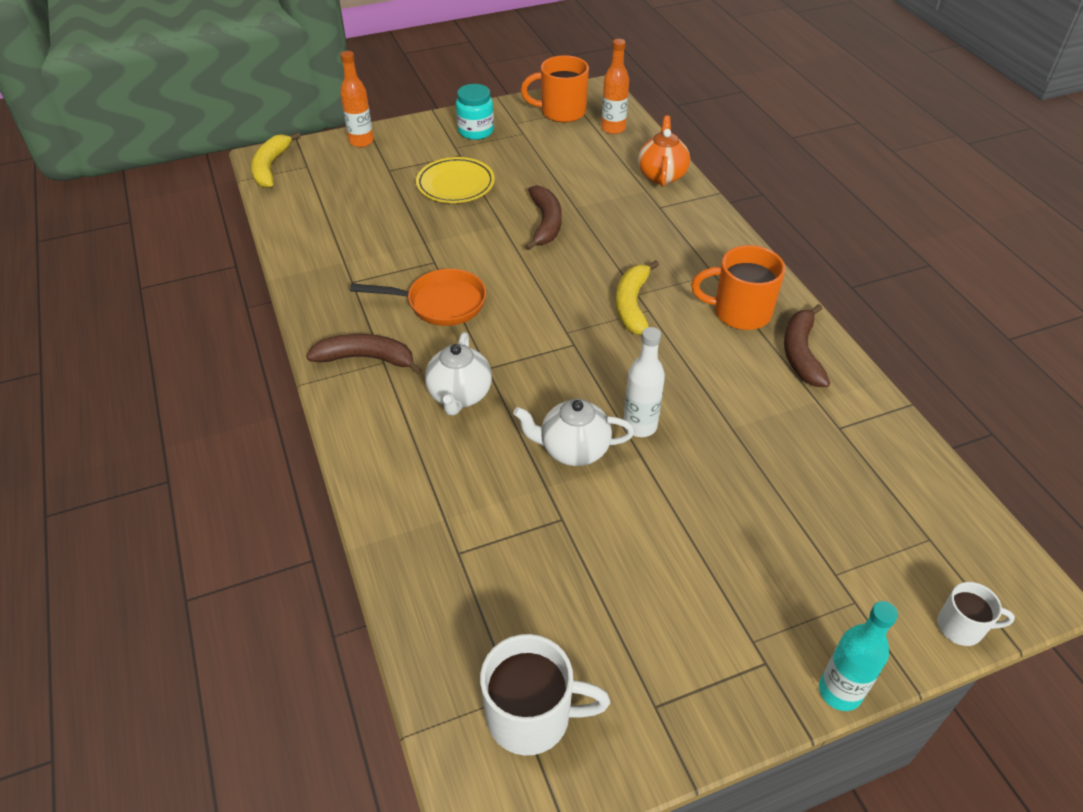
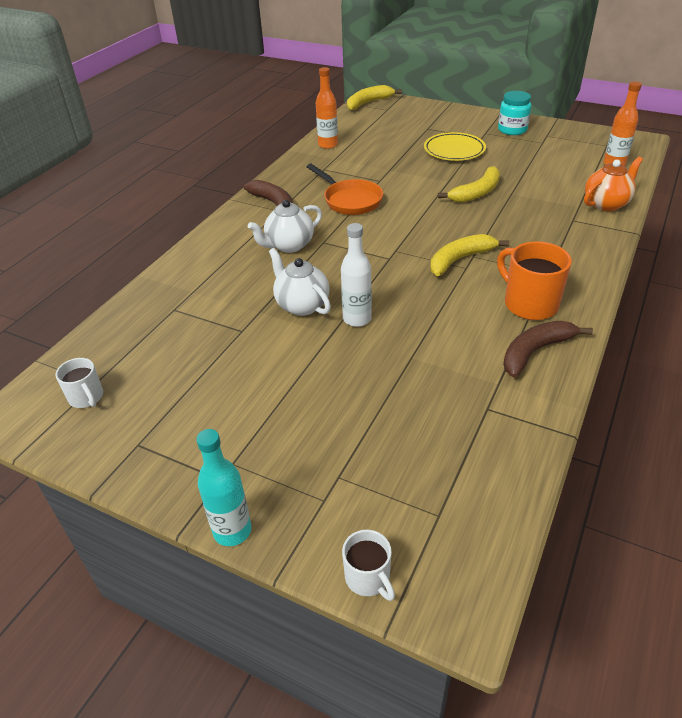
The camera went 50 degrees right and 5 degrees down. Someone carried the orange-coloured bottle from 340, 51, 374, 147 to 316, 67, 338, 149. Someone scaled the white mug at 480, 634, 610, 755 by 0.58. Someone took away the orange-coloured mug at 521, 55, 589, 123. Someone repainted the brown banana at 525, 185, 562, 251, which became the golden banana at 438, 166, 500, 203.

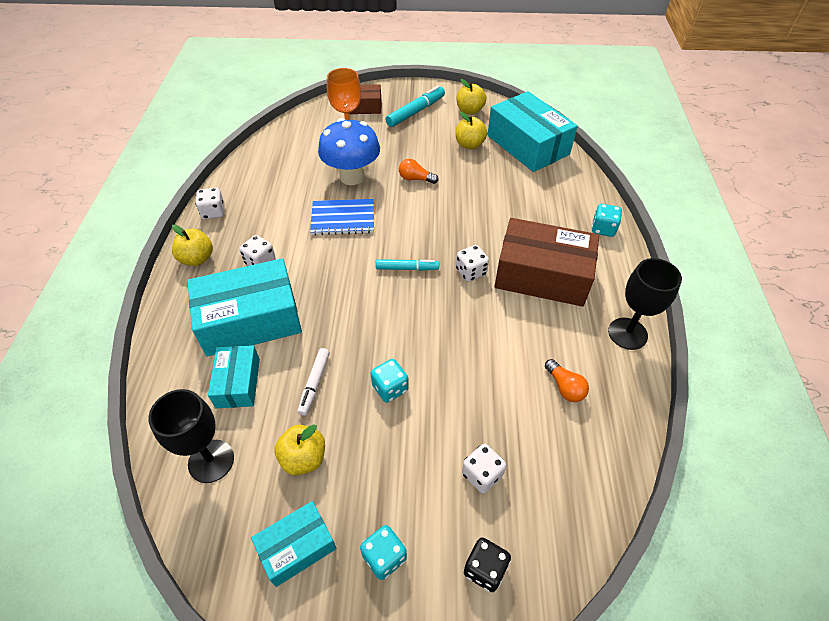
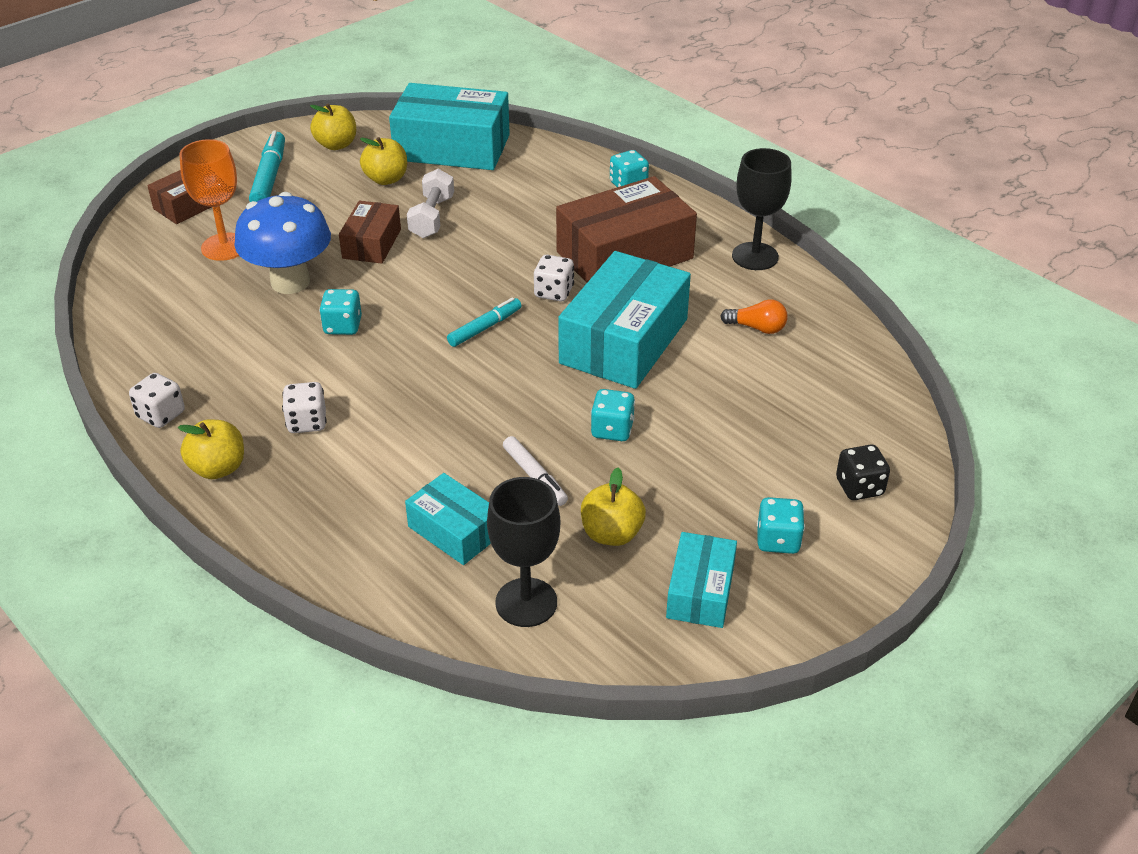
The camera went 45 degrees left and 10 degrees down. Someone carried the turquoise box from 187, 258, 302, 356 to 558, 251, 691, 389. Someone swapped the royal blue notebook at 310, 199, 374, 235 for the turquoise game die at 319, 289, 362, 335. Someone swapped the orange-coloured lightbulb at 399, 159, 439, 184 for the brown box at 339, 201, 401, 264. Someone took away the white game die at 462, 444, 506, 493. Someone put down the white hand weight at 407, 169, 454, 238.

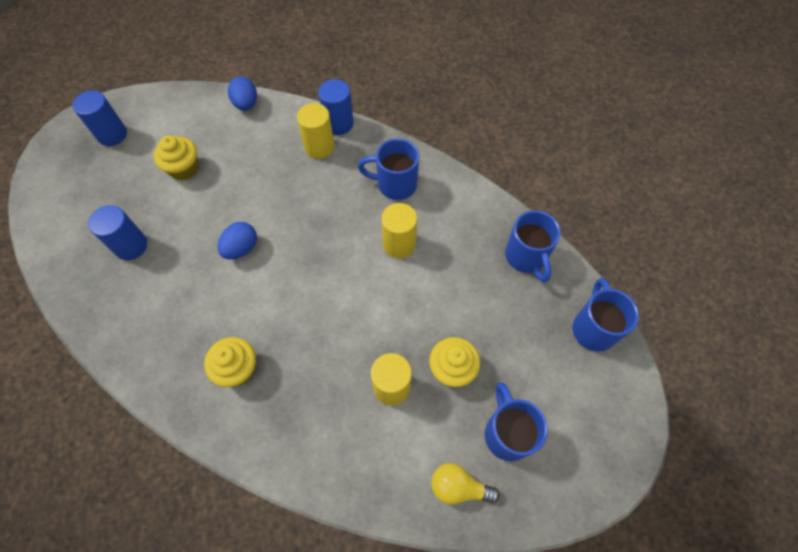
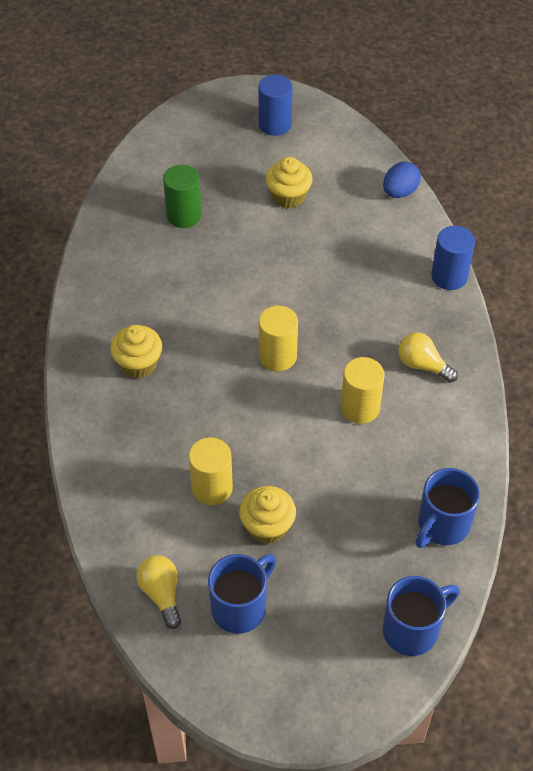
The camera went 55 degrees right and 10 degrees down. Someone repainted the royal blue solid cylinder at 88, 205, 147, 260, which became the leaf-green solid cylinder at 163, 165, 202, 228. Someone took away the royal blue toy egg at 218, 222, 257, 259. Someone carried the golden solid cylinder from 297, 103, 334, 159 to 259, 306, 298, 371. Someone swapped the royal blue mug at 358, 138, 419, 200 for the golden lightbulb at 398, 332, 458, 383.

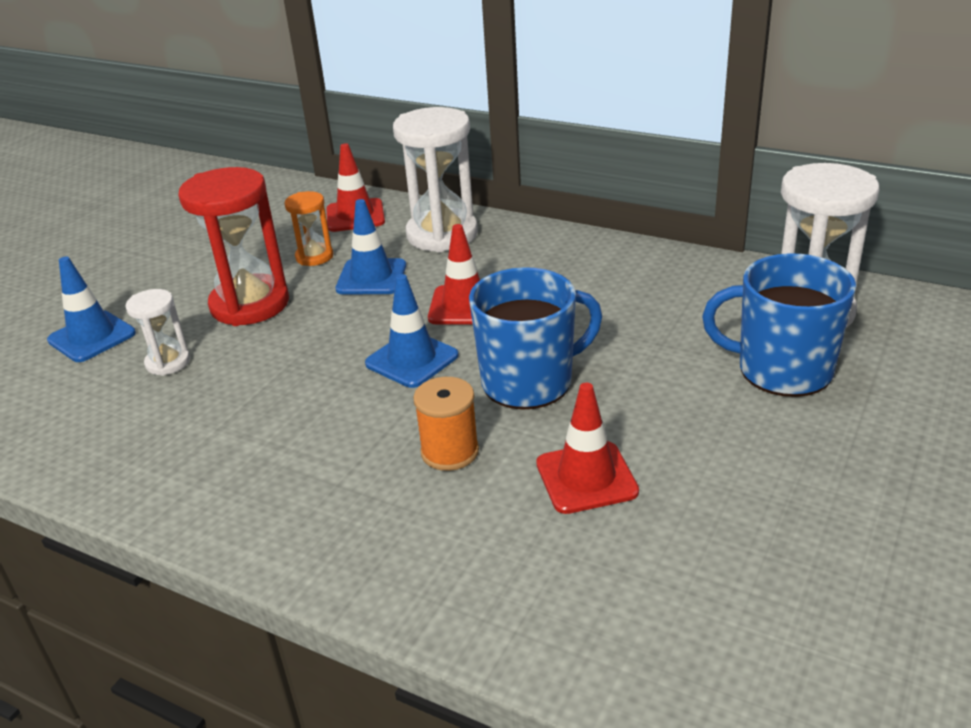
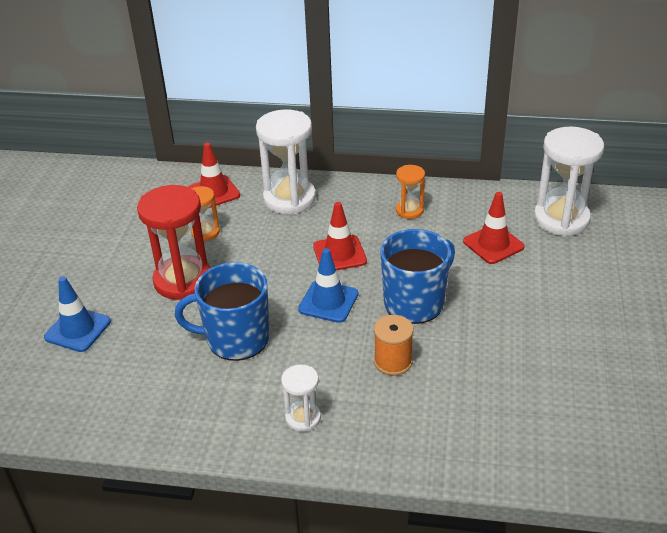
The camera went 20 degrees left and 5 degrees up. Someone carried the white hourglass from 126, 289, 190, 376 to 281, 365, 321, 432. Someone took away the royal blue safety cone at 336, 199, 406, 294. Someone carried the scarlet safety cone from 536, 383, 639, 514 to 463, 192, 525, 264. Someone carried the royal blue mug from 702, 253, 856, 397 to 175, 262, 269, 361. Someone put down the orange-coloured hourglass at 396, 165, 425, 219.

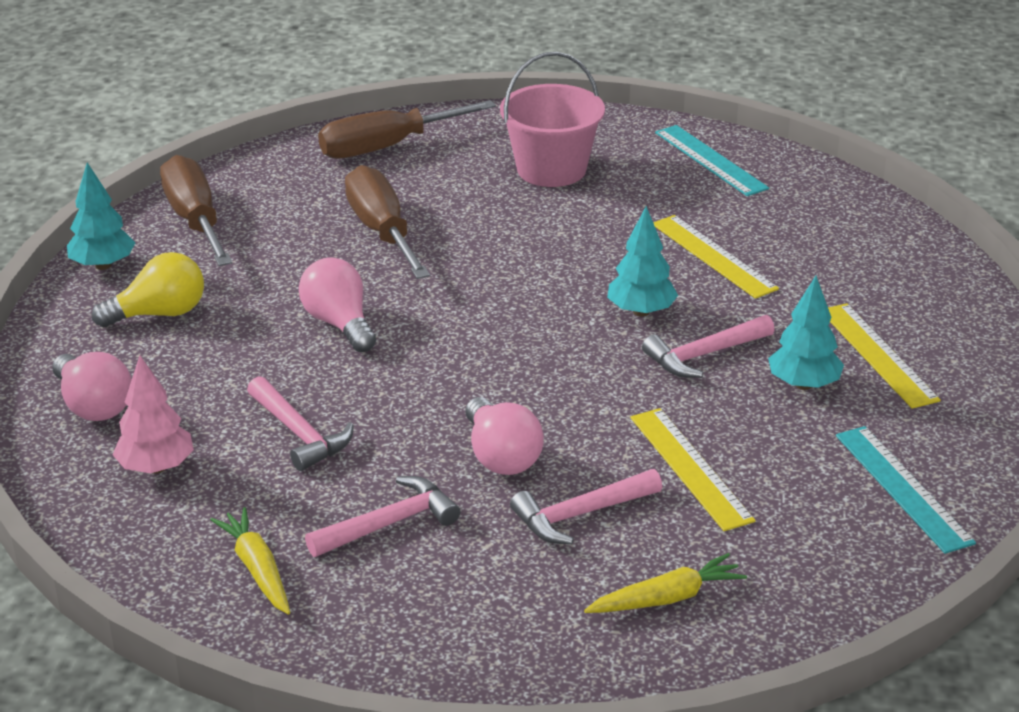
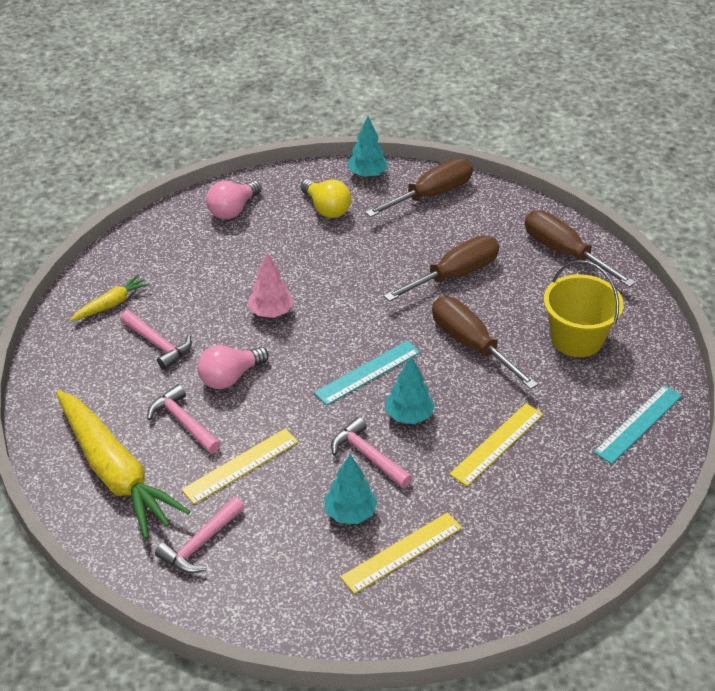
The camera went 75 degrees right and 10 degrees up. Someone carried the pink tree from 112, 355, 194, 474 to 248, 252, 294, 318. Someone carried the pink claw hammer from 247, 376, 354, 471 to 155, 497, 244, 574. Someone took away the pink lightbulb at 299, 257, 376, 352. Someone repainted the pink pail at 500, 52, 605, 187, which became the golden pail at 544, 260, 624, 357. Someone scaled the golden carrot at 584, 553, 747, 613 by 2.15. Someone carried the turquoise straightedge from 836, 426, 976, 554 to 314, 340, 420, 405. Someone put down the brown screwdriver at 432, 297, 538, 389.

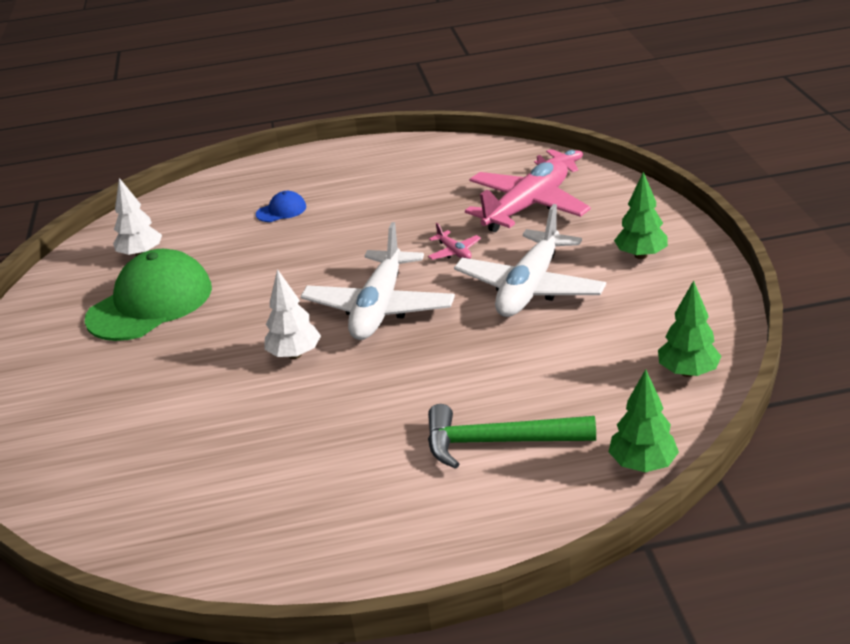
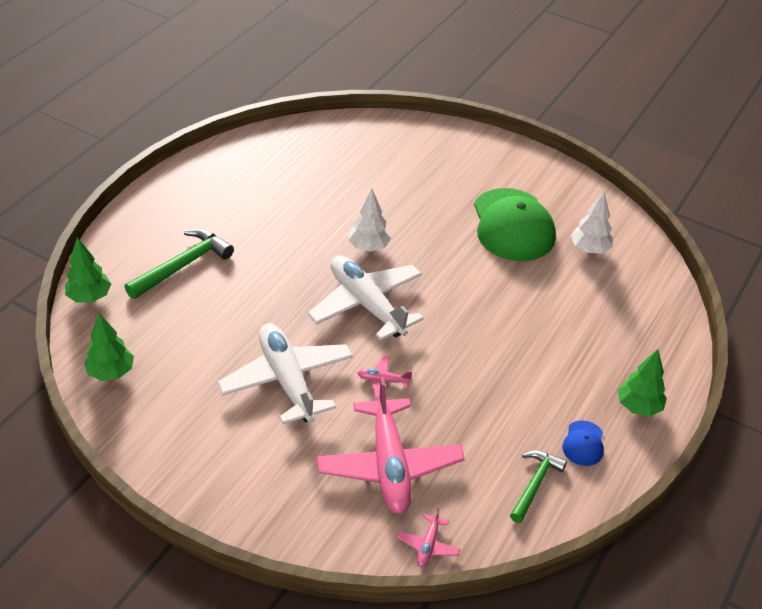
The camera went 125 degrees right and 10 degrees up. Someone carried the royal blue cap from 256, 191, 306, 222 to 563, 420, 604, 466. Someone carried the leaf-green tree from 614, 172, 668, 259 to 618, 349, 667, 416. Someone put down the leaf-green claw hammer at 510, 450, 567, 523.

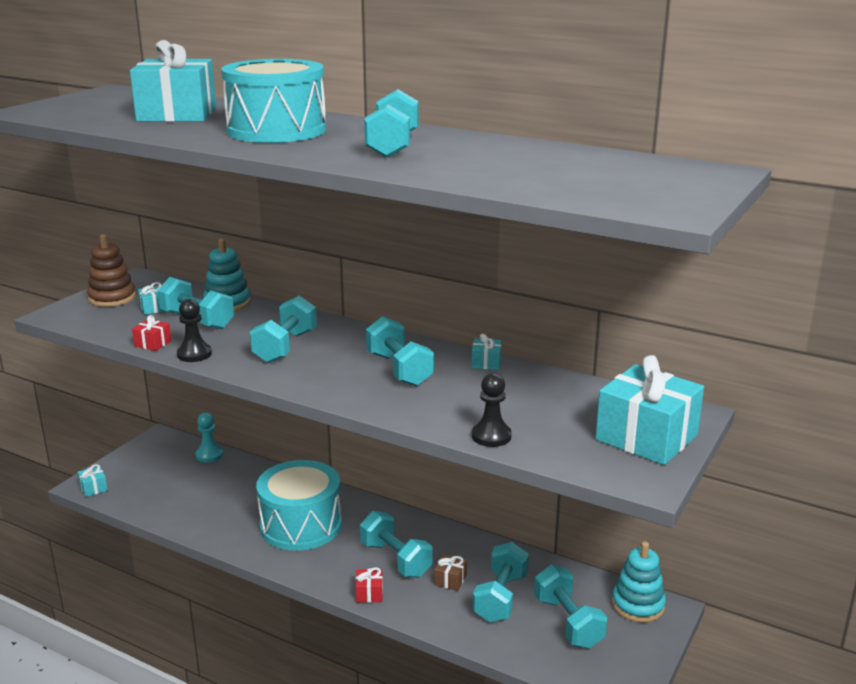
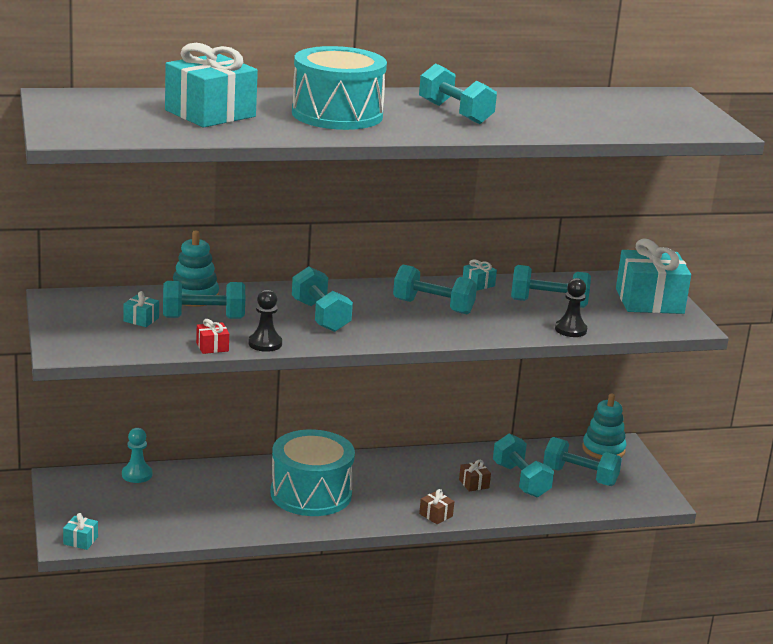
The camera went 45 degrees left and 0 degrees up. Someone took away the brown stacking toy at 87, 234, 136, 307. Someone repainted the scarlet present at 356, 567, 383, 603, which became the brown present at 419, 489, 454, 524. Someone carried the turquoise hand weight from 360, 511, 432, 578 to 511, 265, 591, 308.

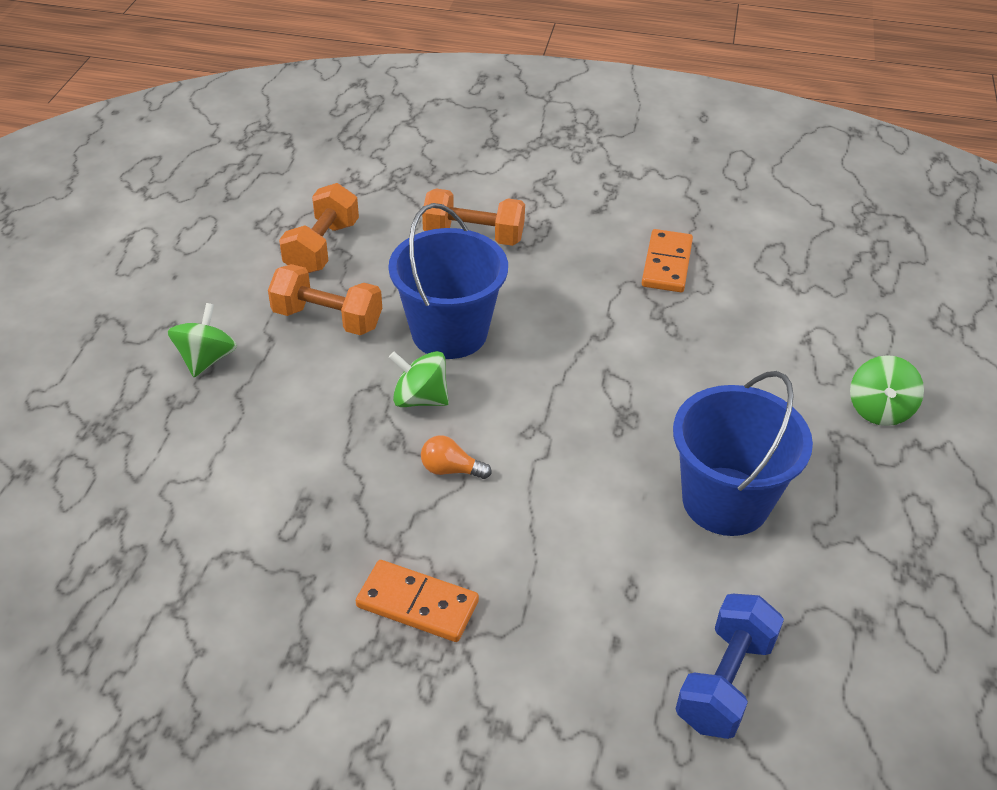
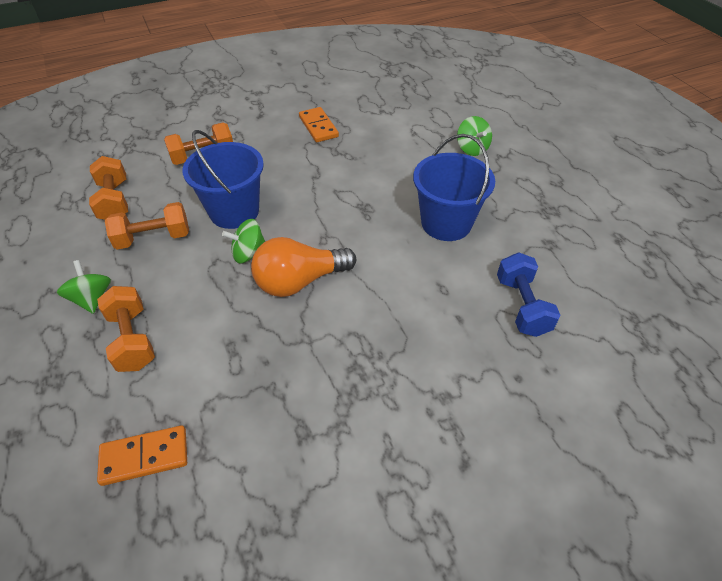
The camera went 35 degrees left and 5 degrees up. Someone carried the orange-coloured domino tile from 356, 560, 479, 642 to 97, 425, 187, 486. Someone scaled the orange-coloured lightbulb at 421, 435, 492, 479 by 2.25. Someone put down the orange-coloured hand weight at 97, 286, 155, 372.

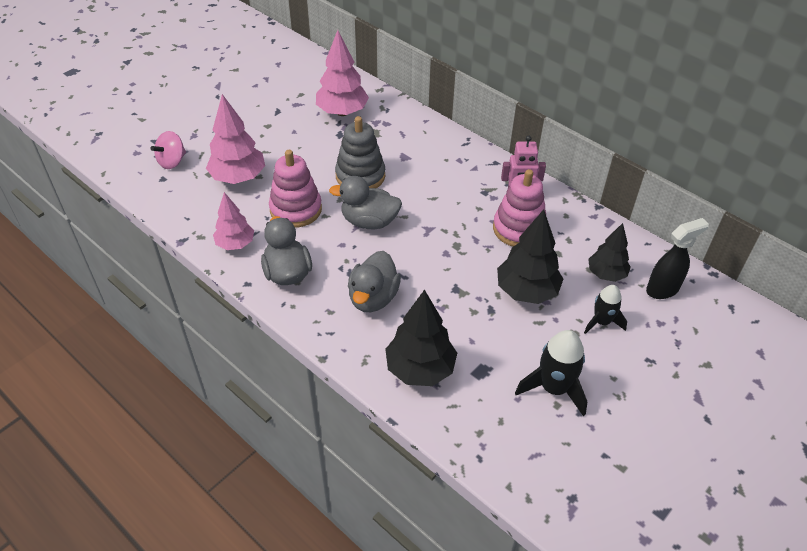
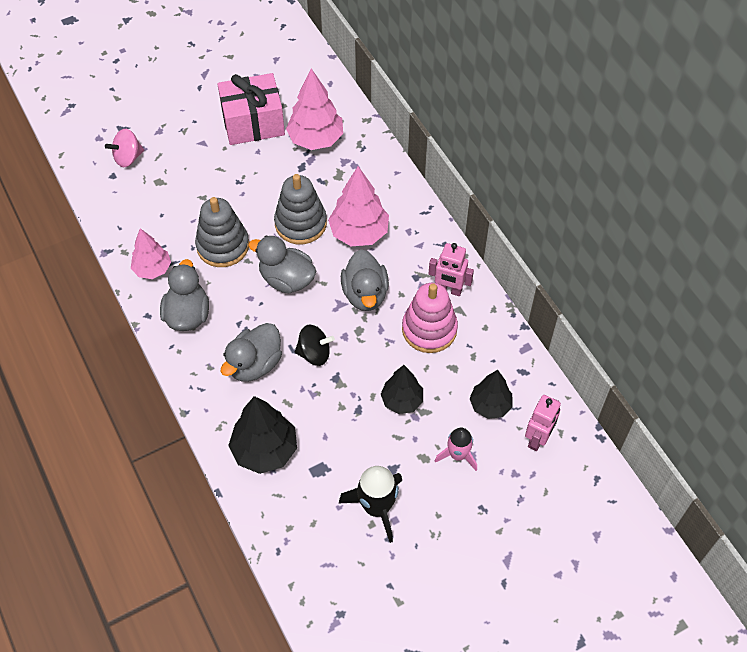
The camera went 20 degrees right and 10 degrees up. Someone carried the pink tree from 206, 94, 265, 184 to 328, 166, 389, 246. Someone repainted the pink stacking toy at 269, 150, 322, 228, which became the grey stacking toy at 195, 197, 249, 267. Someone scaled the jet-black tree at 497, 209, 563, 304 by 0.65. Someone repainted the jet-black spaceship at 584, 285, 627, 334, which became the pink spaceship at 435, 428, 477, 471. Someone swapped the jet-black spray cleaner at 646, 218, 709, 299 for the pink robot figure at 525, 395, 561, 451. Someone put down the pink present at 218, 73, 285, 145. Someone put down the jet-black toy top at 295, 324, 335, 366. Someone put down the grey duck at 341, 249, 389, 311.

